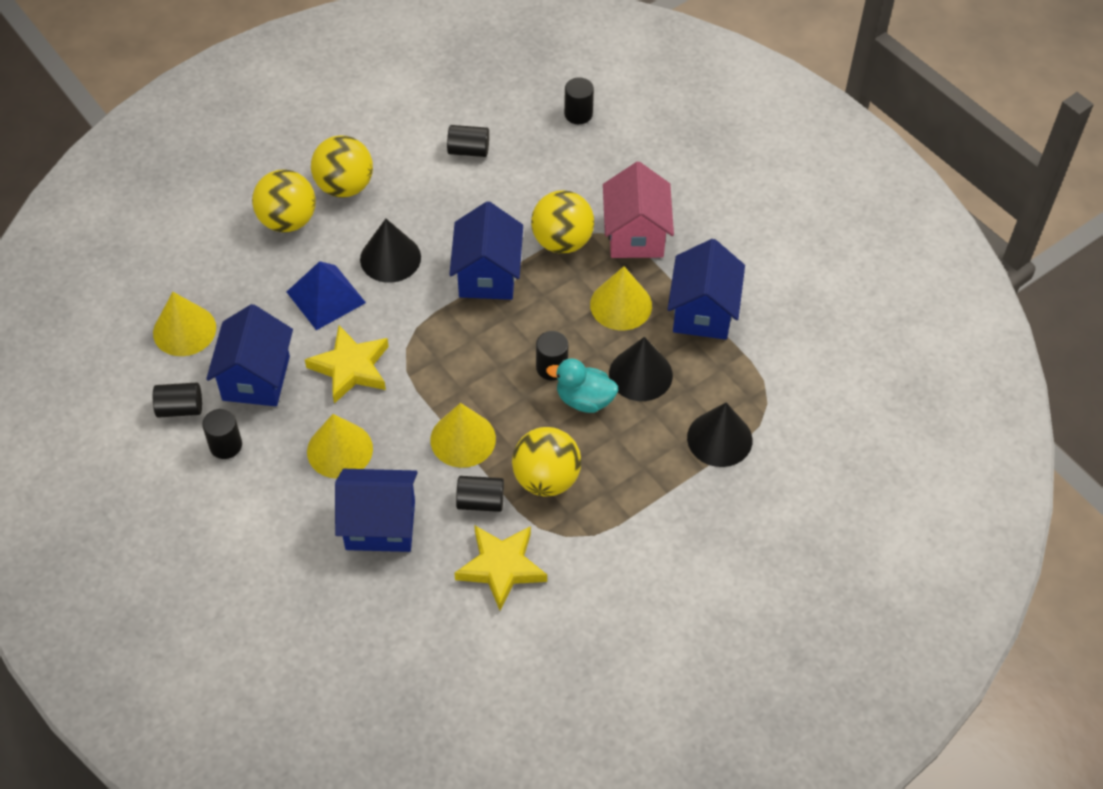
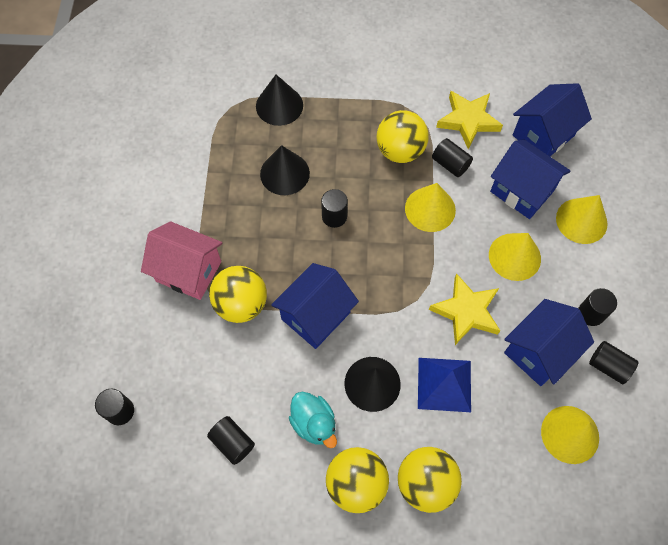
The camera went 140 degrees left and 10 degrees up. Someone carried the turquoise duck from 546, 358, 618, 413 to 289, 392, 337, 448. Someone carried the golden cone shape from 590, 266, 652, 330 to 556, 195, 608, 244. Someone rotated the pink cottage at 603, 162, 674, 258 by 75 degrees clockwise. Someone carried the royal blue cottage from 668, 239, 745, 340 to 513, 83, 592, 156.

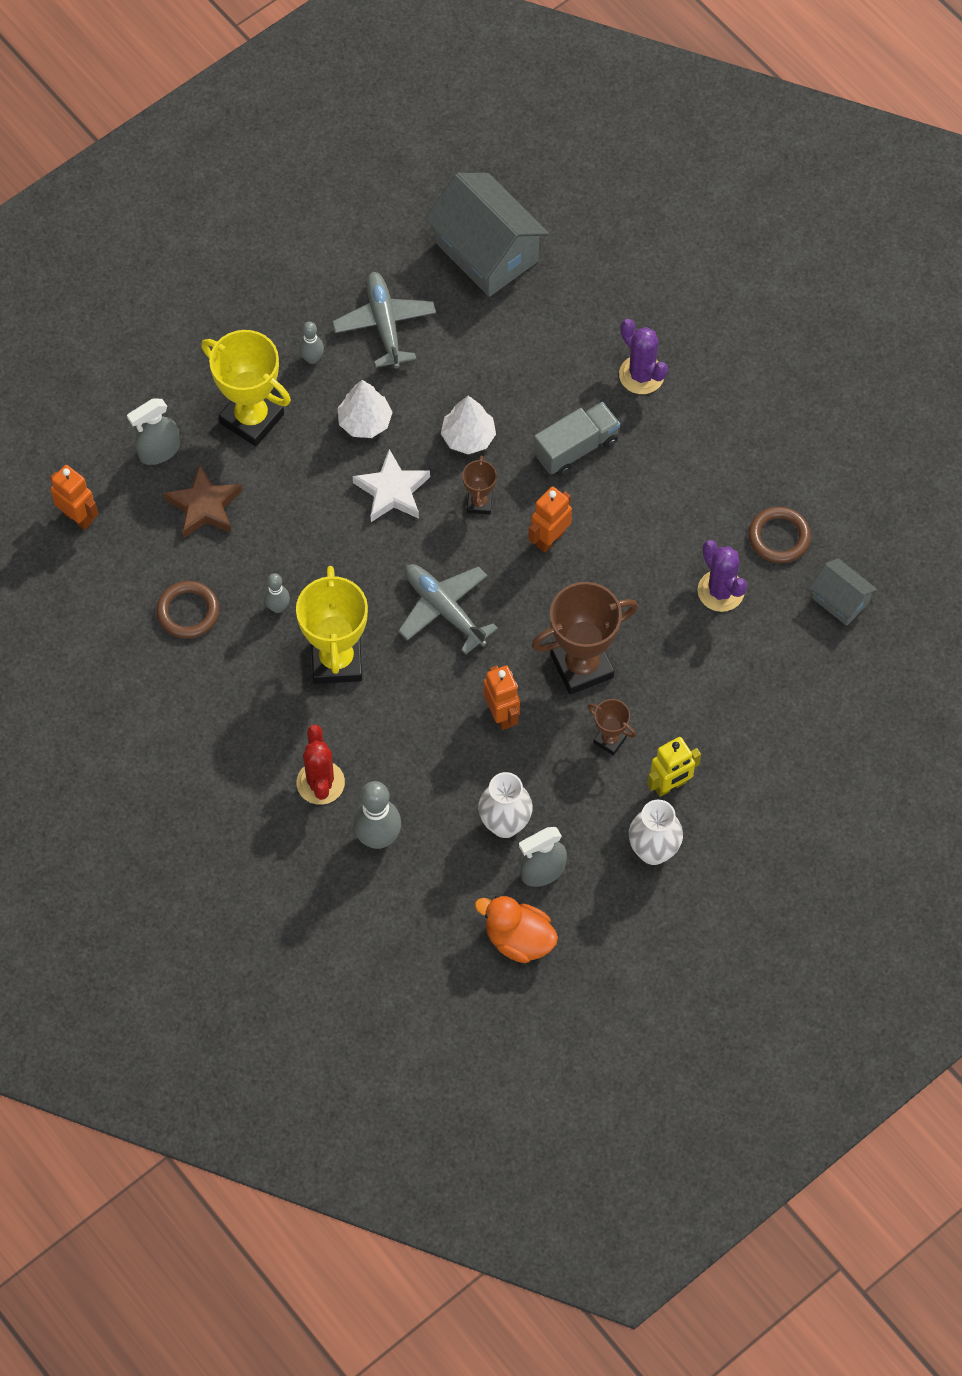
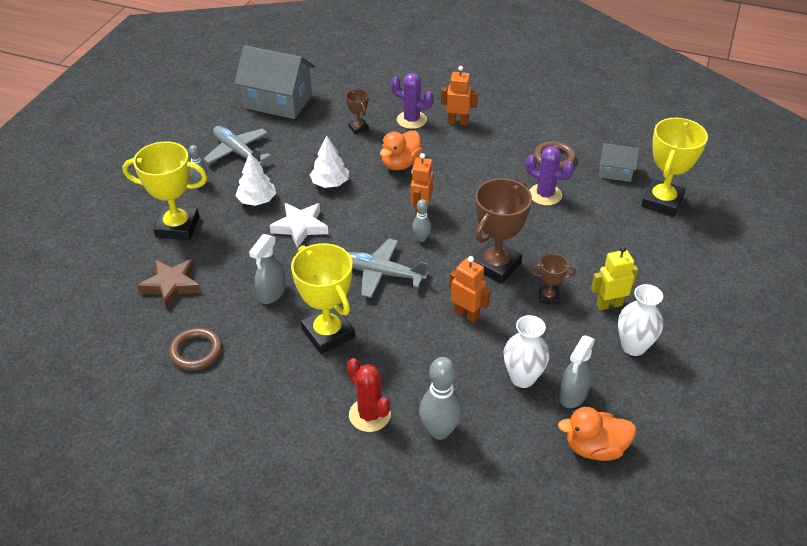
The camera went 30 degrees left and 20 degrees down. Someone carried the orange-coloured robot figure from 50, 465, 98, 530 to 441, 66, 478, 126. Someone carried the grey spray cleaner from 127, 399, 180, 465 to 249, 234, 286, 304. Someone carried the grey skittle from 264, 573, 290, 613 to 412, 199, 431, 242. Someone carried the brown trophy from 462, 456, 497, 514 to 346, 89, 369, 134. Someone swapped the grey truck at 534, 402, 620, 476 for the orange-coloured duck at 380, 130, 423, 170. Someone rotated the golden robot figure at 647, 737, 701, 797 by 135 degrees counterclockwise. Someone put down the golden trophy at 641, 118, 708, 217.

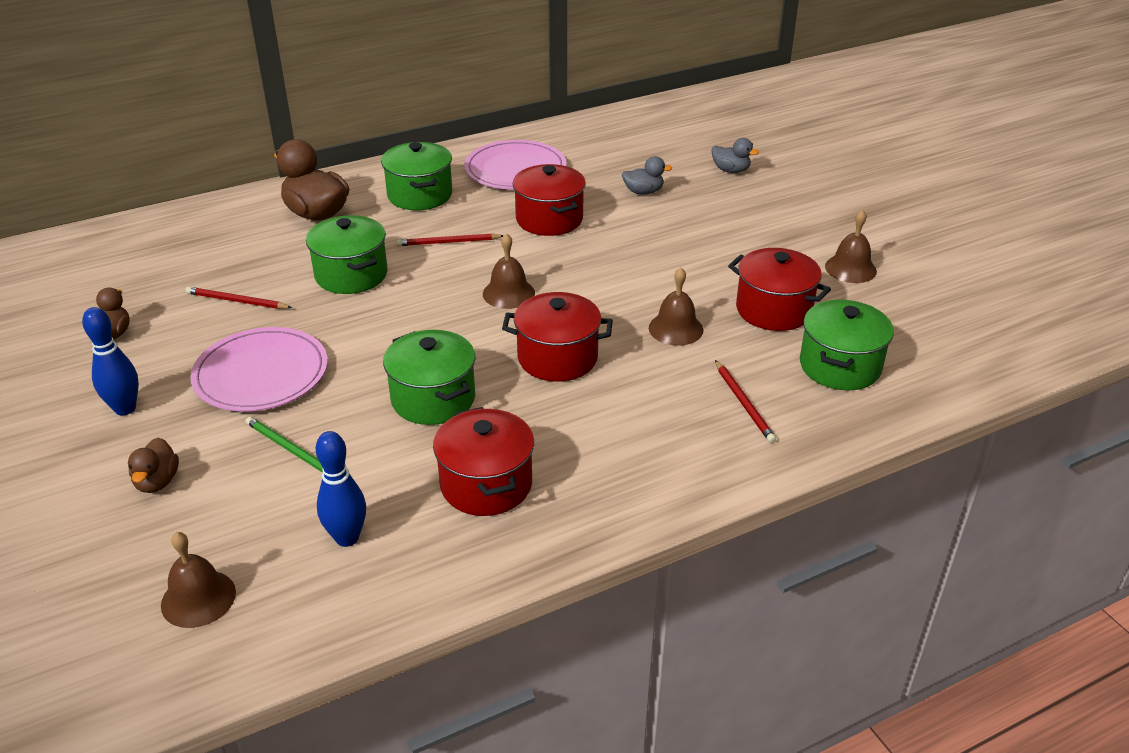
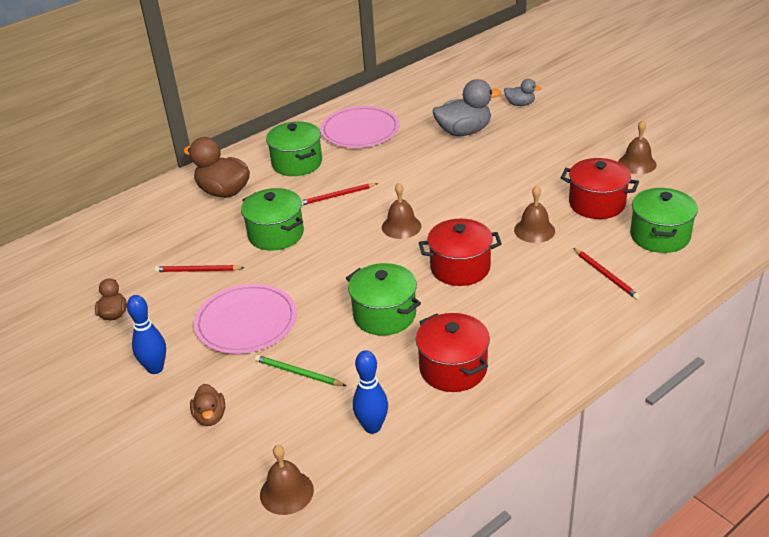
The camera went 10 degrees left and 0 degrees up. Someone took away the scarlet pot at 513, 164, 586, 236. Someone scaled the grey duck at 622, 156, 672, 195 by 1.85.

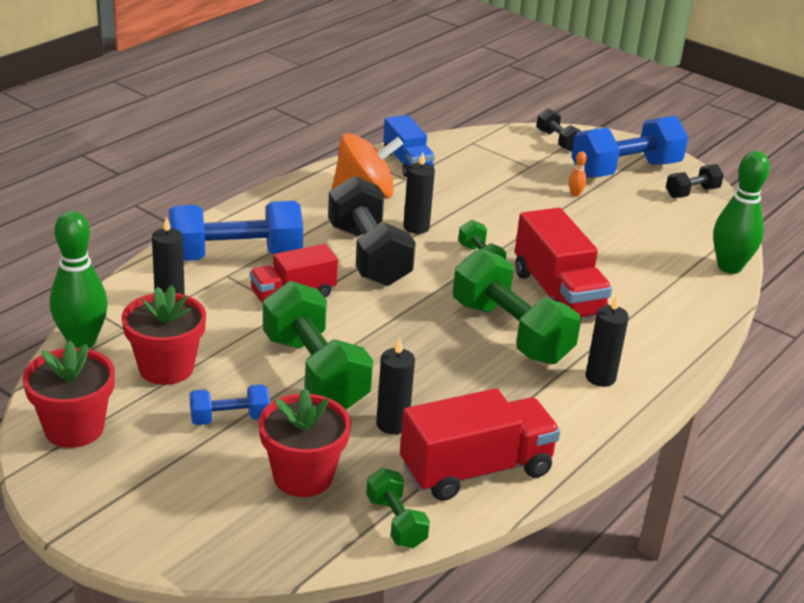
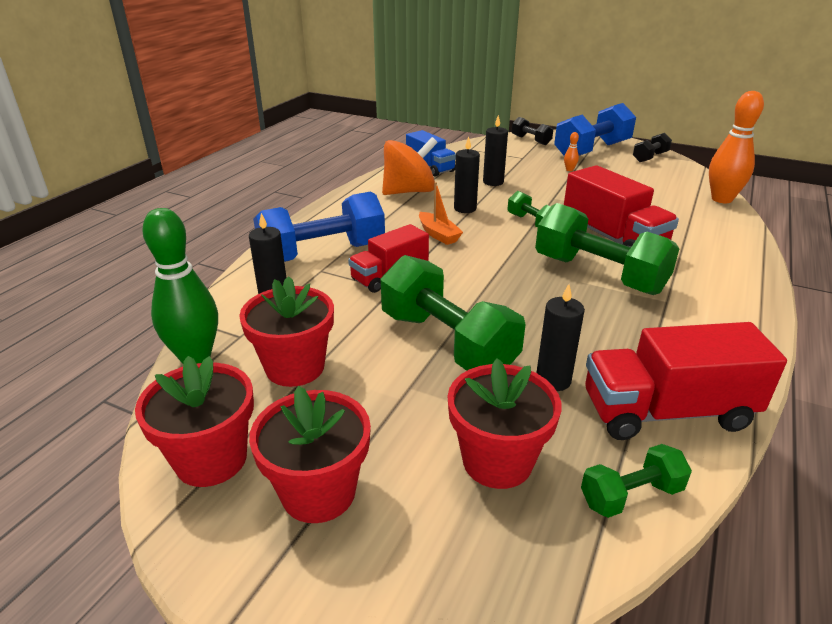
The camera went 10 degrees left and 0 degrees up. Someone took away the royal blue hand weight at 190, 384, 270, 425. Someone swapped the jet-black hand weight at 328, 176, 416, 286 for the orange-coloured toy boat at 419, 182, 463, 245. Someone rotated the leaf-green hand weight at 366, 468, 430, 548 by 75 degrees counterclockwise. Someone rotated the scarlet truck at 400, 388, 561, 501 by 150 degrees counterclockwise. Someone carried the jet-black pillar candle from 585, 295, 629, 387 to 483, 115, 508, 186. Someone repainted the leaf-green skittle at 713, 151, 770, 274, which became the orange-coloured skittle at 709, 91, 764, 203. Someone put down the scarlet plant pot at 249, 386, 371, 523.

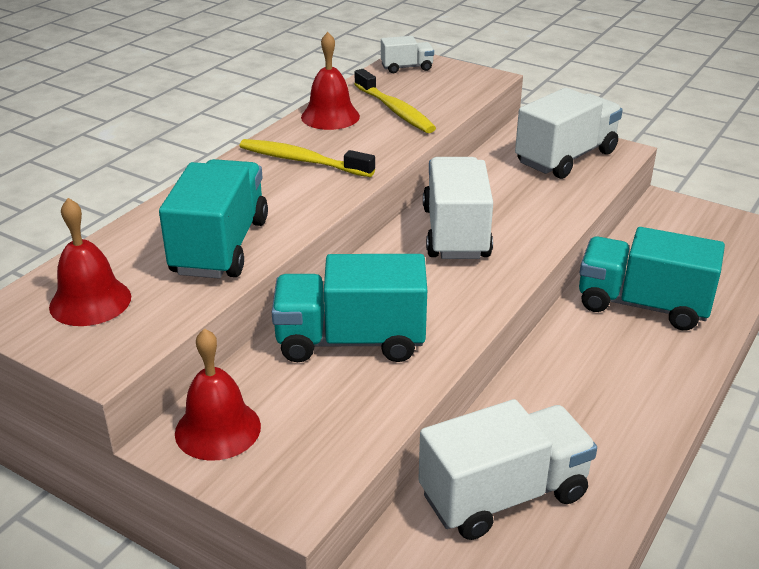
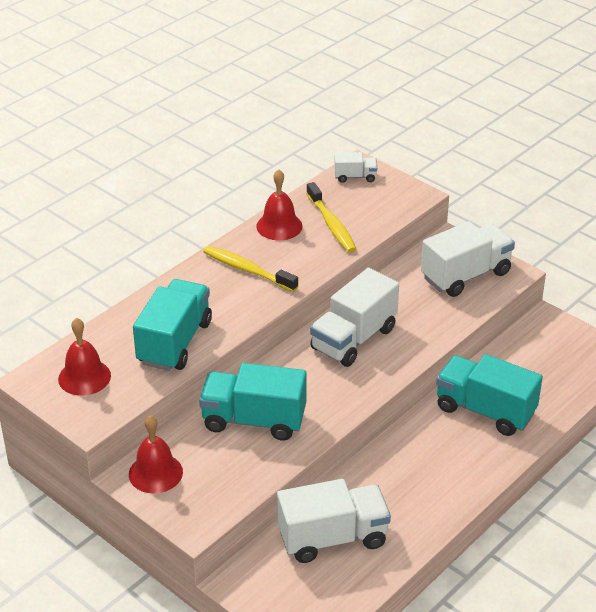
The camera went 10 degrees right and 5 degrees up. Someone rotated the white truck at 423, 157, 493, 259 by 150 degrees counterclockwise.

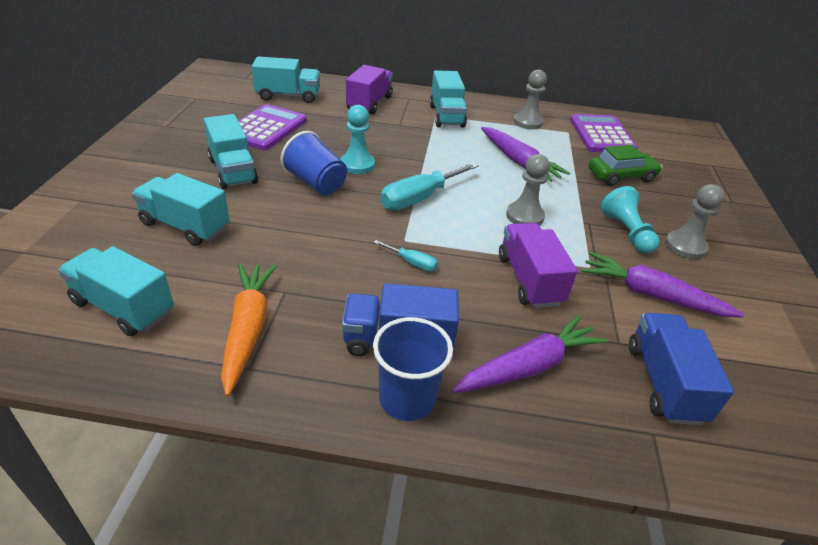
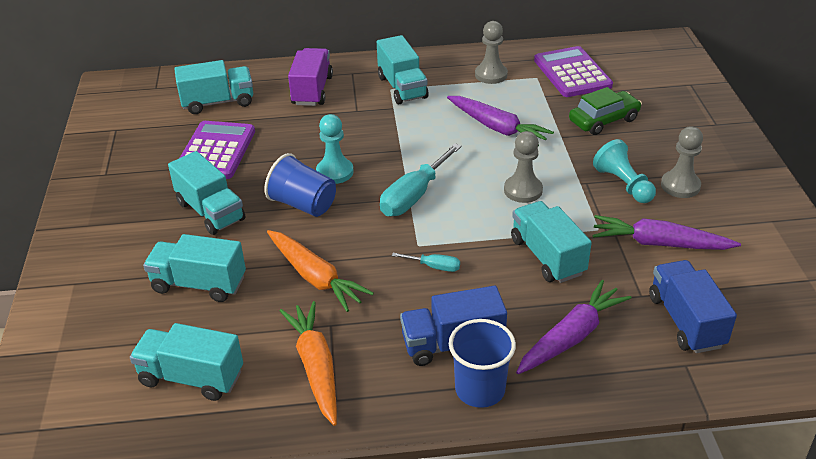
The camera went 10 degrees left and 0 degrees up. Someone repainted the royal purple truck at 499, 223, 577, 308, which became the turquoise truck at 511, 201, 592, 283. Someone put down the orange-coloured carrot at 267, 230, 374, 312.

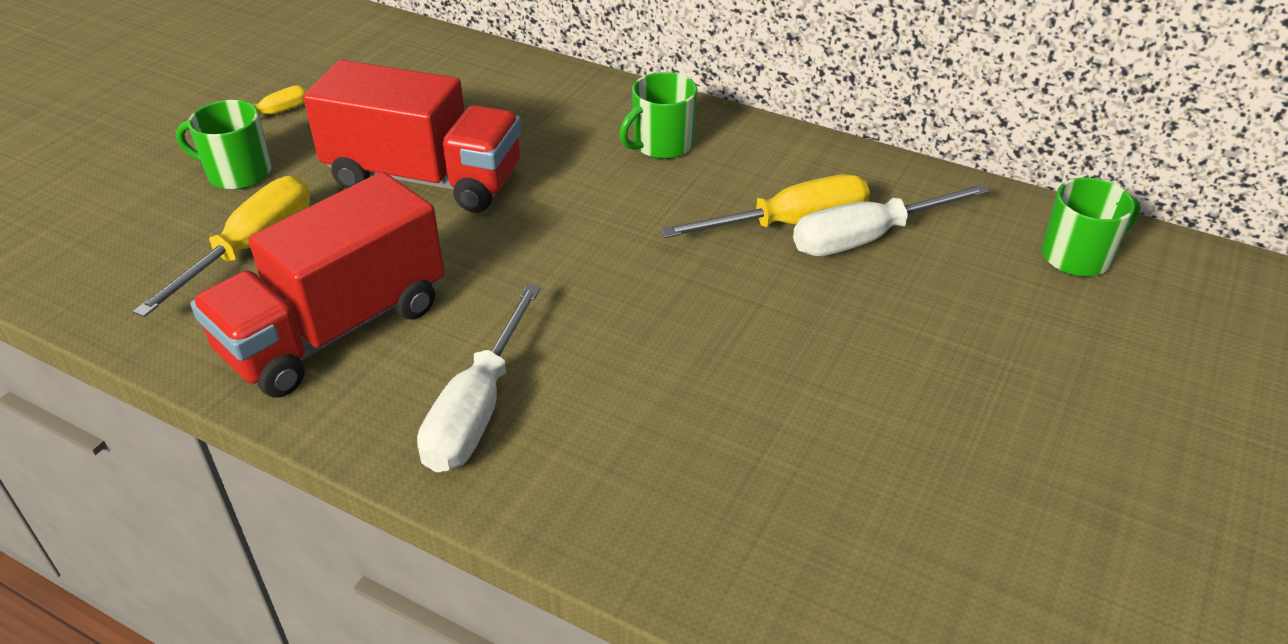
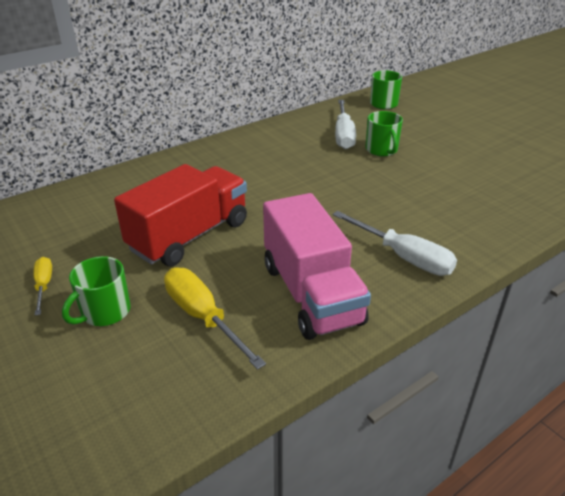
The camera went 65 degrees left and 5 degrees down. Someone repainted the scarlet truck at 190, 172, 445, 398, which became the pink truck at 263, 193, 371, 340. Someone carried the leaf-green mug from 619, 72, 697, 159 to 365, 111, 403, 156. Someone took away the golden screwdriver at 660, 174, 870, 238.

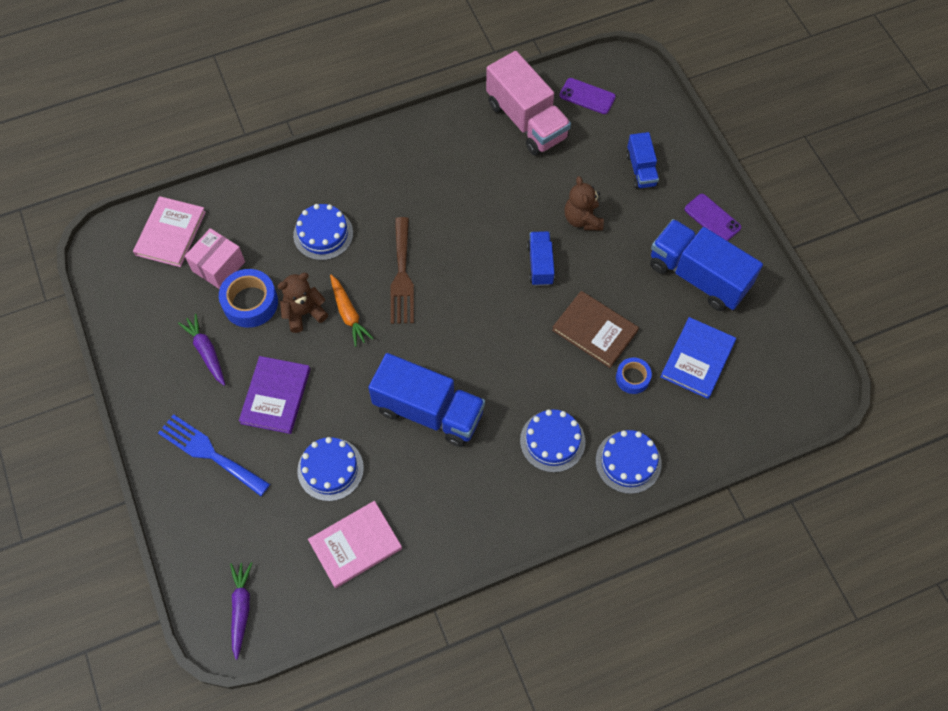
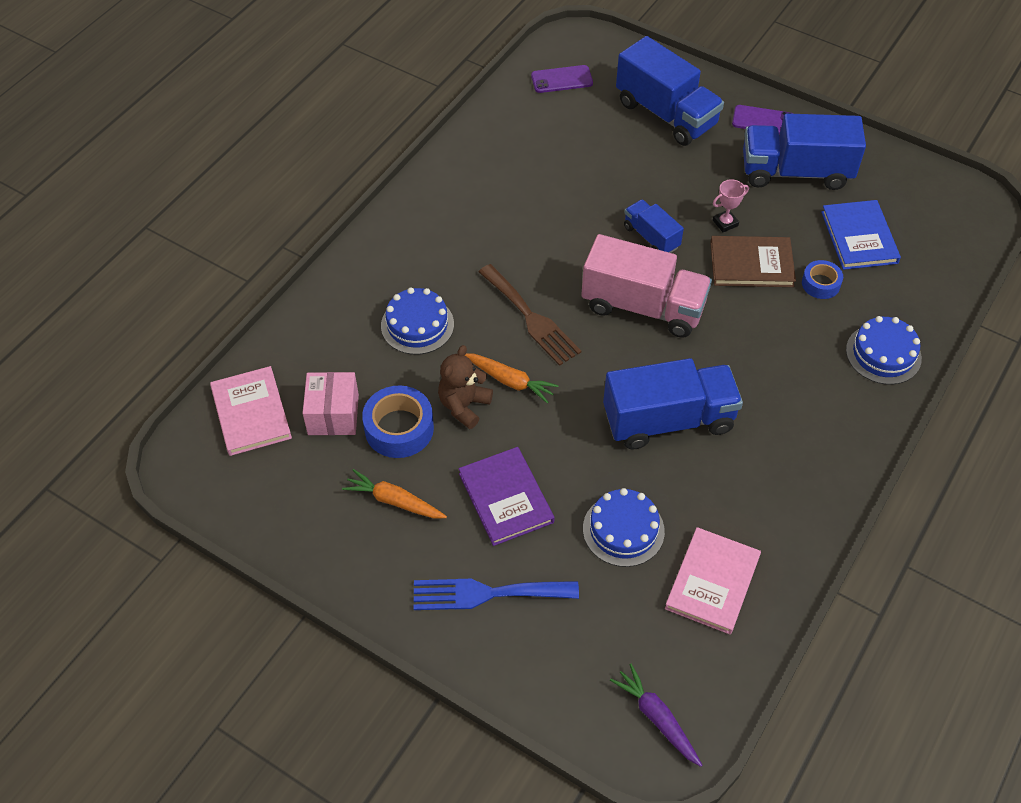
The camera went 35 degrees left and 10 degrees down. Someone repainted the royal purple carrot at 178, 314, 225, 386, which became the orange-coloured carrot at 342, 469, 447, 518. Someone carried the pink truck from 486, 51, 571, 156 to 581, 234, 712, 338. Someone took away the royal blue gateau at 520, 409, 585, 473. Someone took away the brown teddy at 564, 176, 604, 231. Someone scaled the royal blue truck at 626, 132, 659, 189 by 1.86. Someone put down the pink trophy at 713, 179, 749, 232.

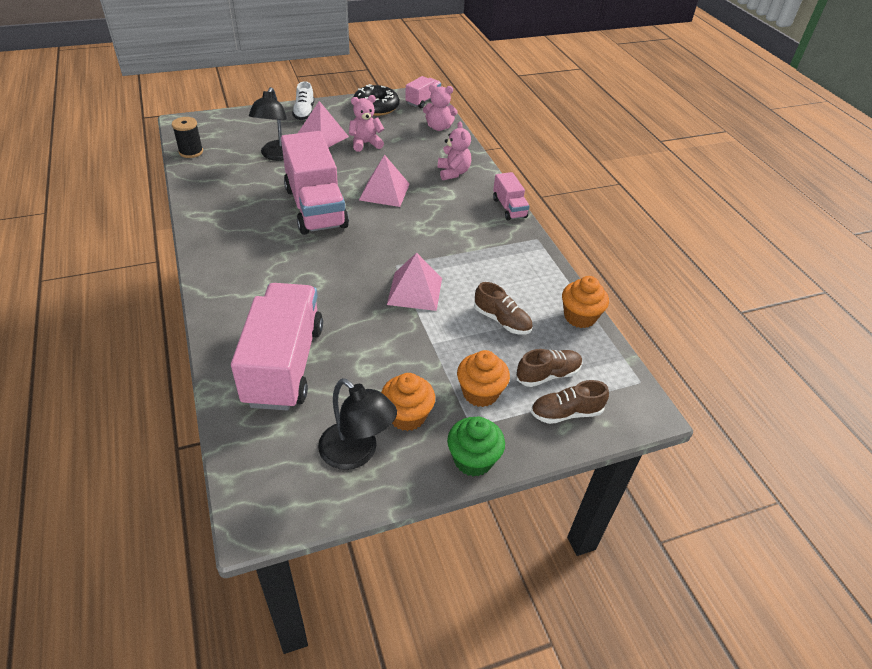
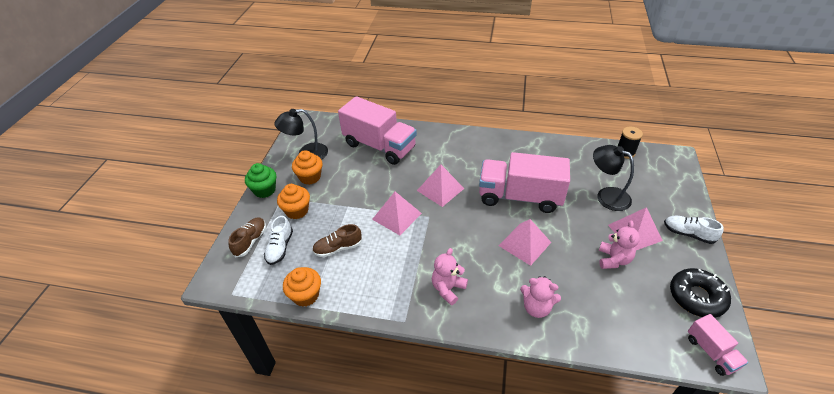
The camera went 125 degrees right and 0 degrees up. Someone carried the pink teddy from 423, 85, 457, 131 to 432, 248, 468, 305. Someone took away the pink truck at 493, 172, 530, 220. Someone repainted the brown shoe at 516, 349, 582, 387, which became the white shoe at 264, 216, 293, 265. Someone put down the pink pyramid at 417, 165, 465, 207.

